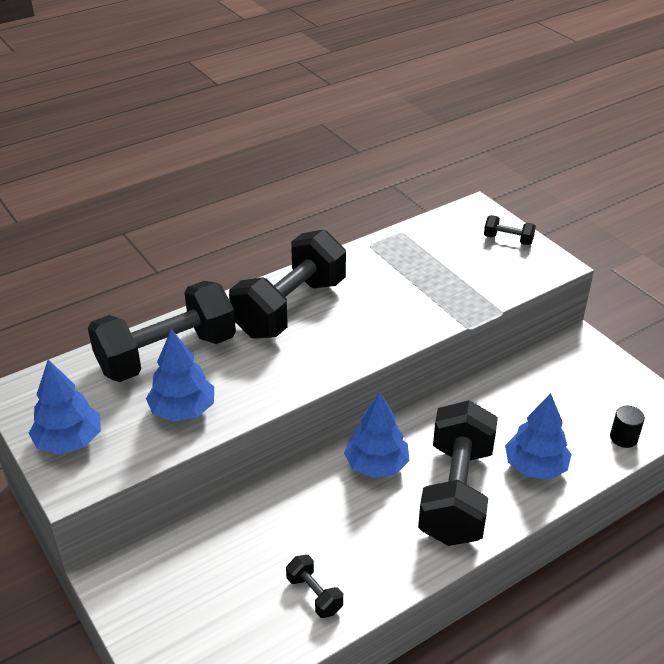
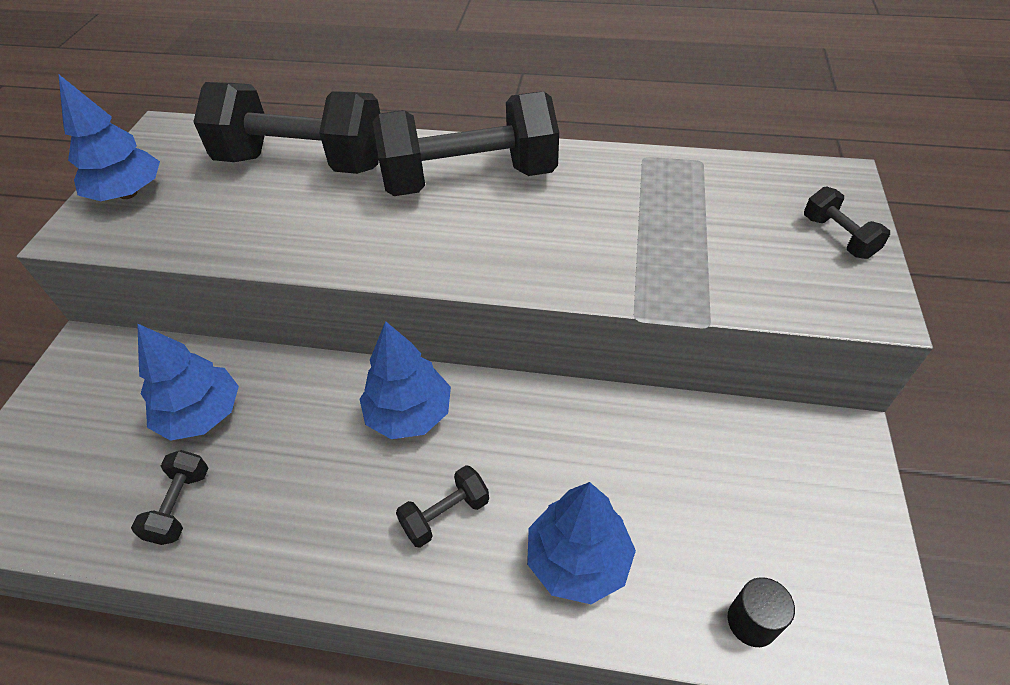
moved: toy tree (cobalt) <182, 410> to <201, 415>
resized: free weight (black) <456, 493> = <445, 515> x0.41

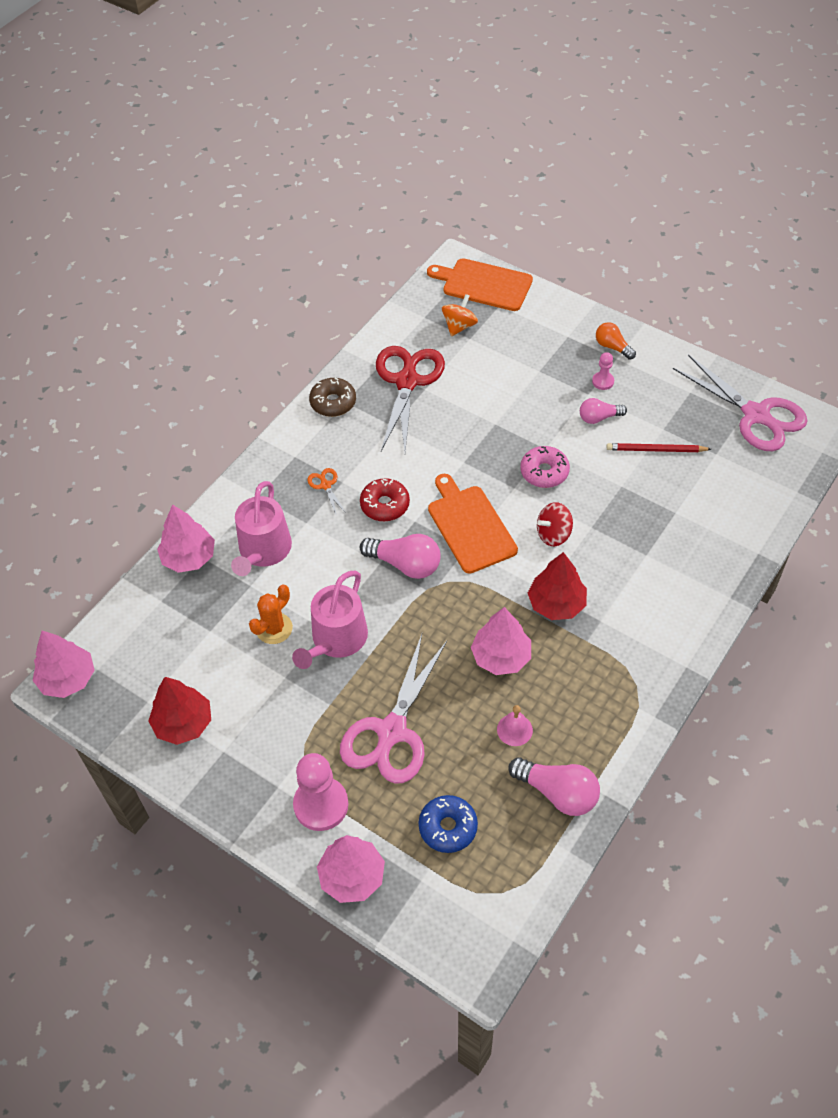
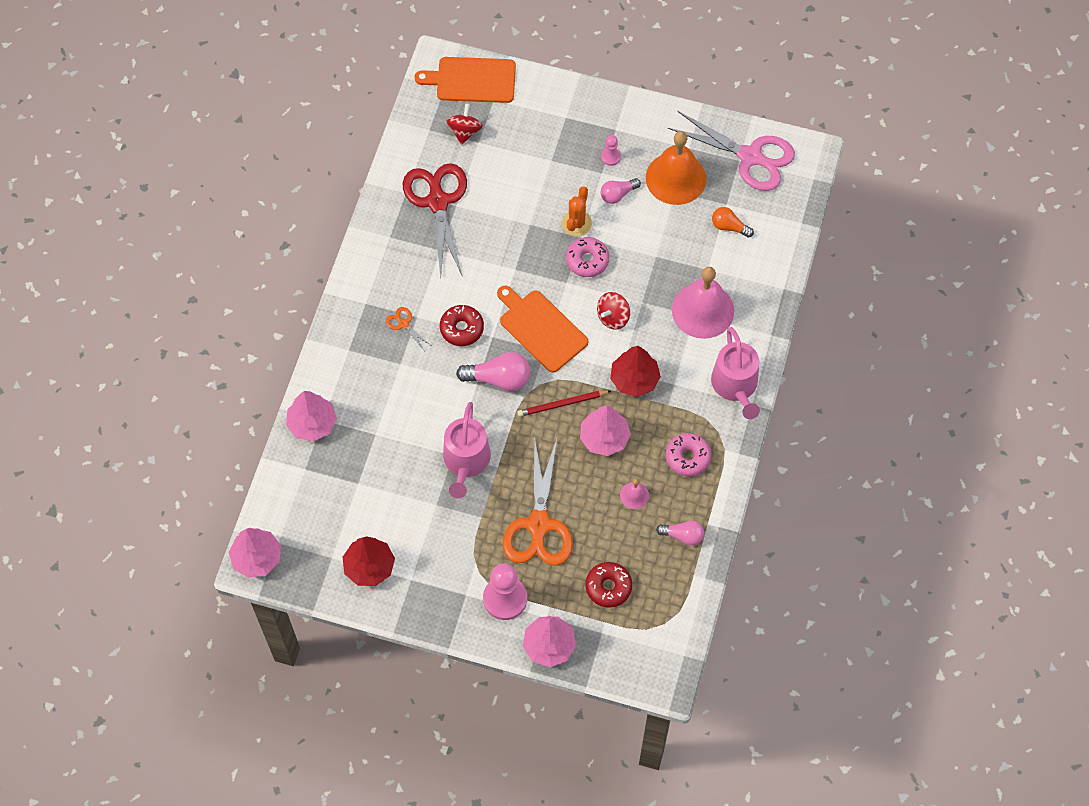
removed: glazed donut (brown) <333, 402>
added: hand bell (bright orange) <675, 178>; glazed donut (rose-pink) <687, 457>; hand bell (rose-pink) <703, 310>
moved: sprinkling can (rose-pink) <263, 551> to <736, 386>; cactus (bright orange) <274, 628> to <576, 223>; light bulb (bright orange) <612, 347> to <729, 227>; wooden pencil (crimson) <656, 450> to <562, 404>
recoloured: scissors (rose-pink) <391, 733> to scissors (bright orange) <539, 526>; glazed donut (cobalt) <448, 827> to glazed donut (crimson) <608, 587>; spinning top (bright orange) <459, 326> to spinning top (crimson) <465, 131>
resized: light bulb (rose-pink) <558, 793> = <683, 535> x0.62

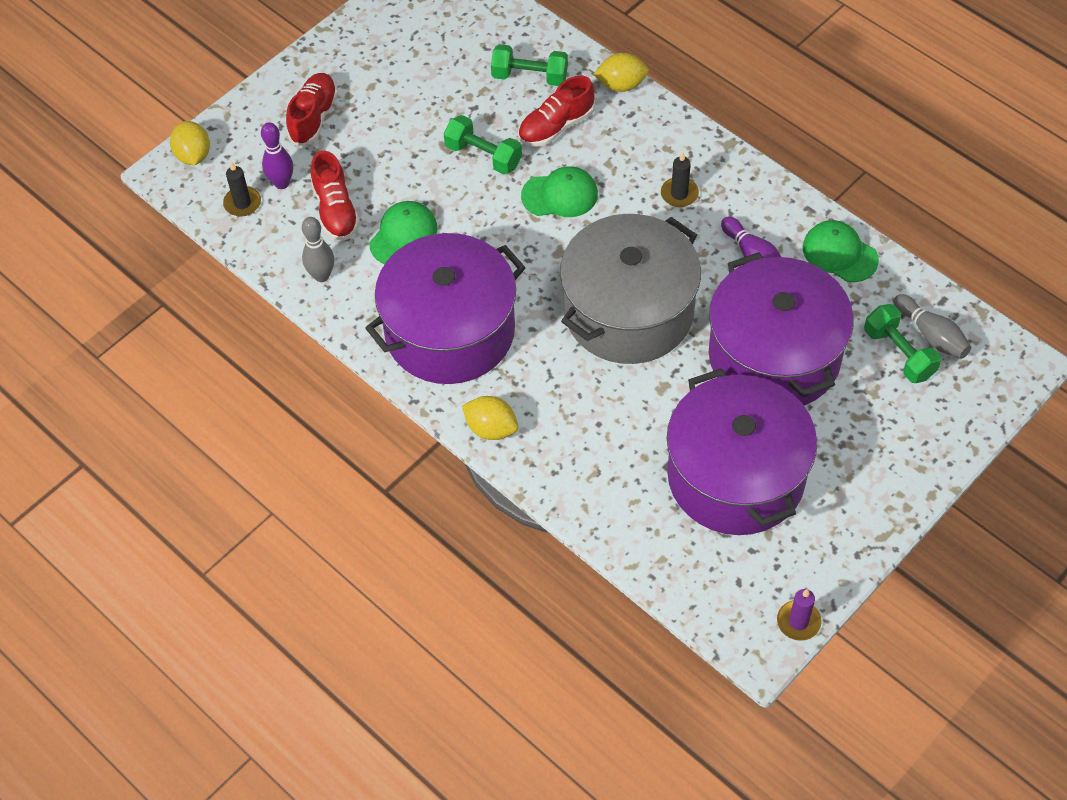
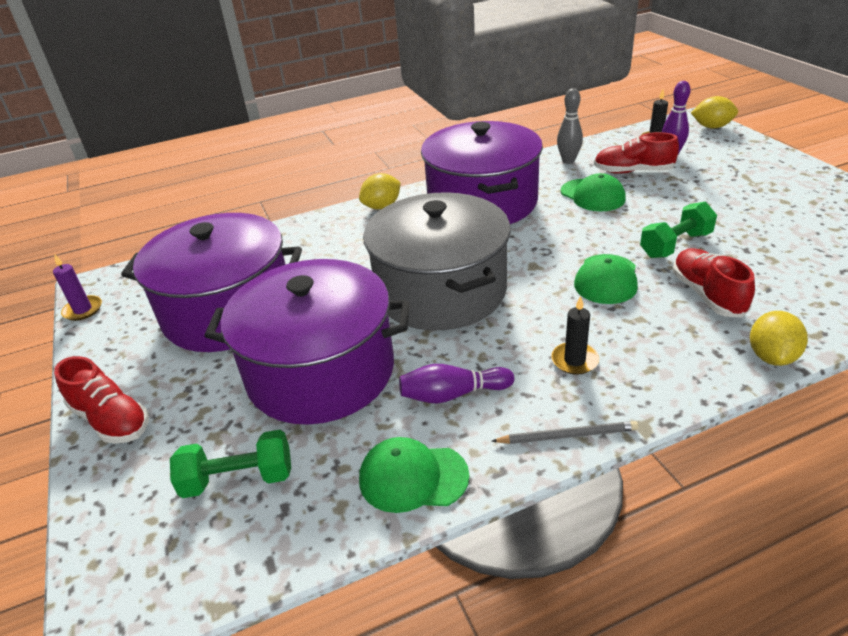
removed: free weight (emerald) <530, 76>; tenpin (grey) <931, 335>
added: wooden pencil (grey) <567, 435>
moved: shoe (crimson) <313, 117> to <111, 420>
turned: baseball cap (emerald) <839, 253> = <413, 477> 150 degrees counterclockwise

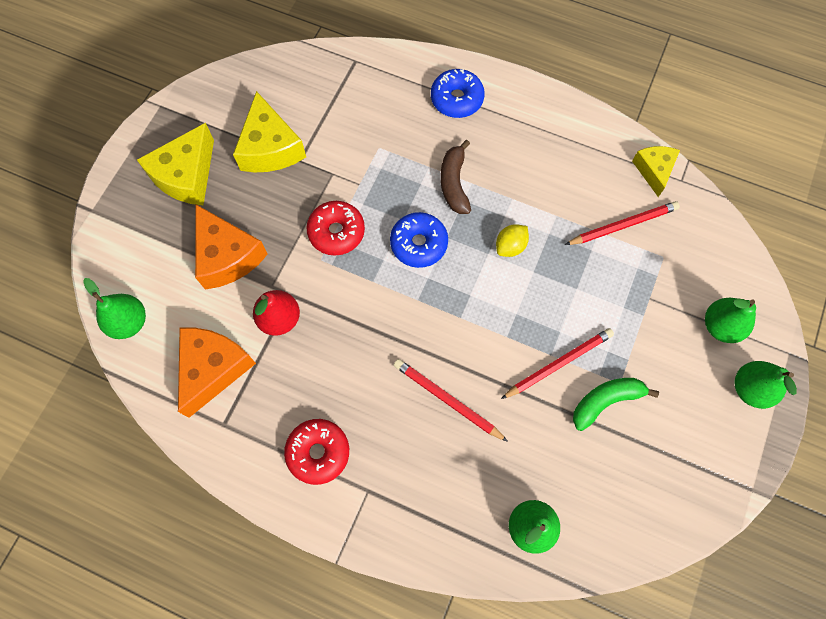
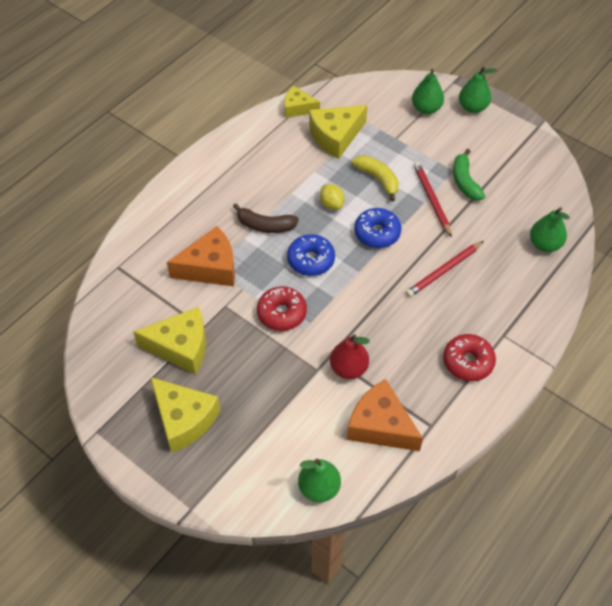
added: banana fruit (yellow) <378, 179>
moved: piece of cheese (bright orange) <227, 256> to <210, 267>; glazed donut (cobalt) <456, 99> to <377, 233>
replaced: wooden pencil (crimson) <623, 225> to piece of cheese (yellow) <335, 137>

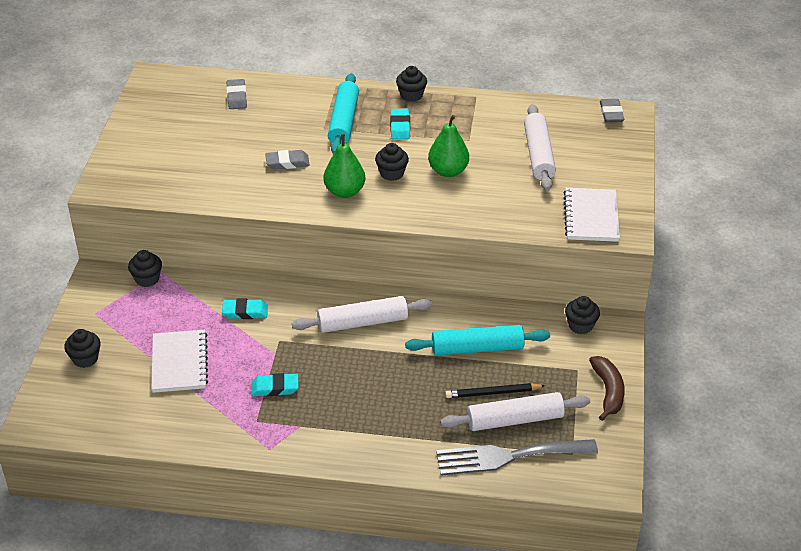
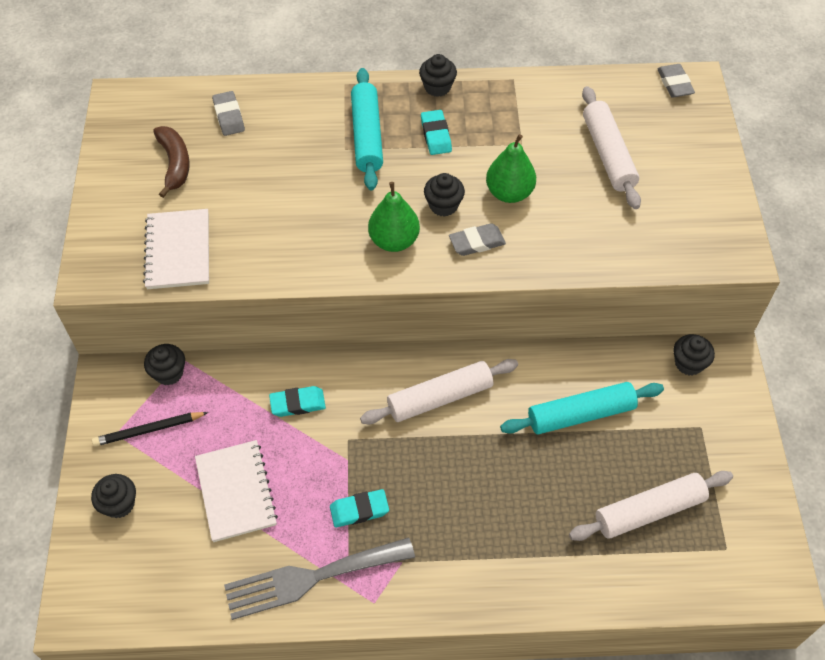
moved: gum eraser (grey) <287, 162> to <477, 242>; table fork (grey) <508, 456> to <311, 578>; wooden pencil (black) <492, 393> to <148, 430>; notebook (snow-white) <591, 216> to <178, 251>; banana fruit (brown) <608, 392> to <175, 164>

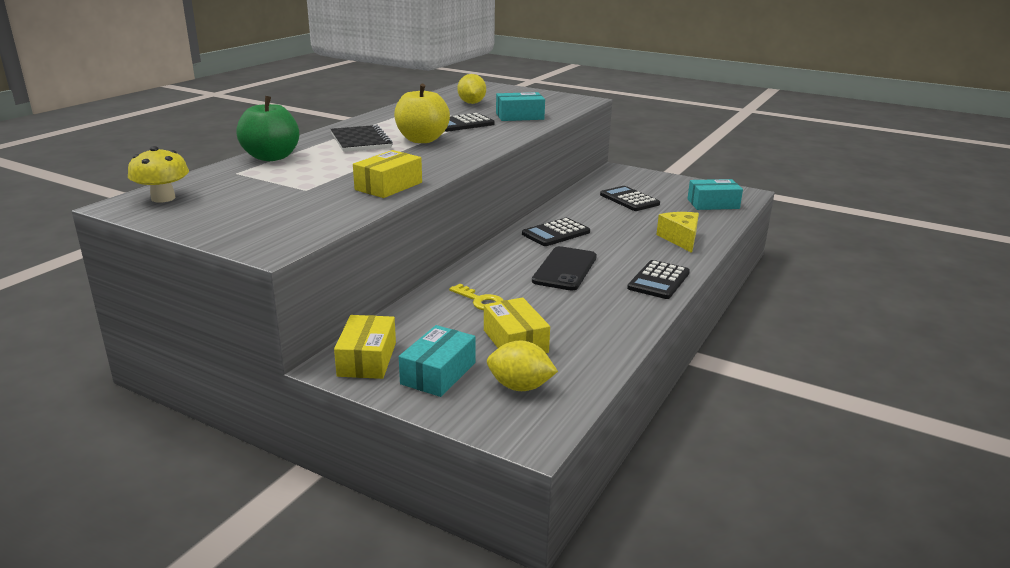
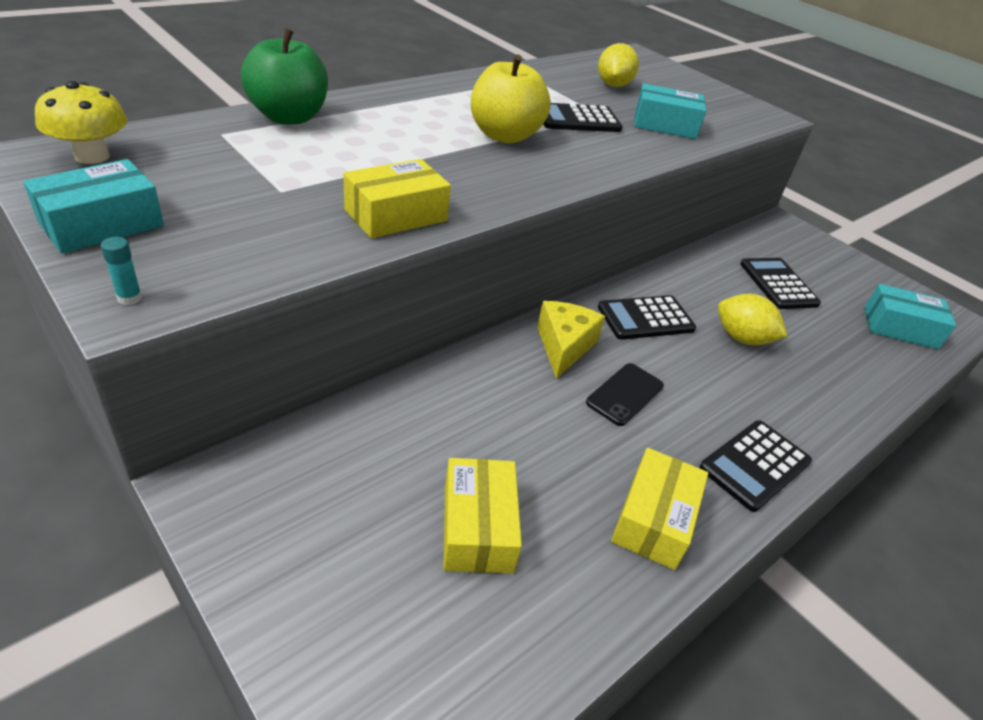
removed: notebook (black) <361, 141>; key (yellow) <480, 301>
added: glue stick (turquoise) <129, 298>
moved: package (yellow) <367, 359> to <654, 519>; package (turquoise) <438, 373> to <102, 224>; toy lemon (yellow) <520, 387> to <742, 338>; piece of cheese (yellow) <680, 239> to <564, 346>
resized: phone (black) <564, 269> = <625, 394> x0.66

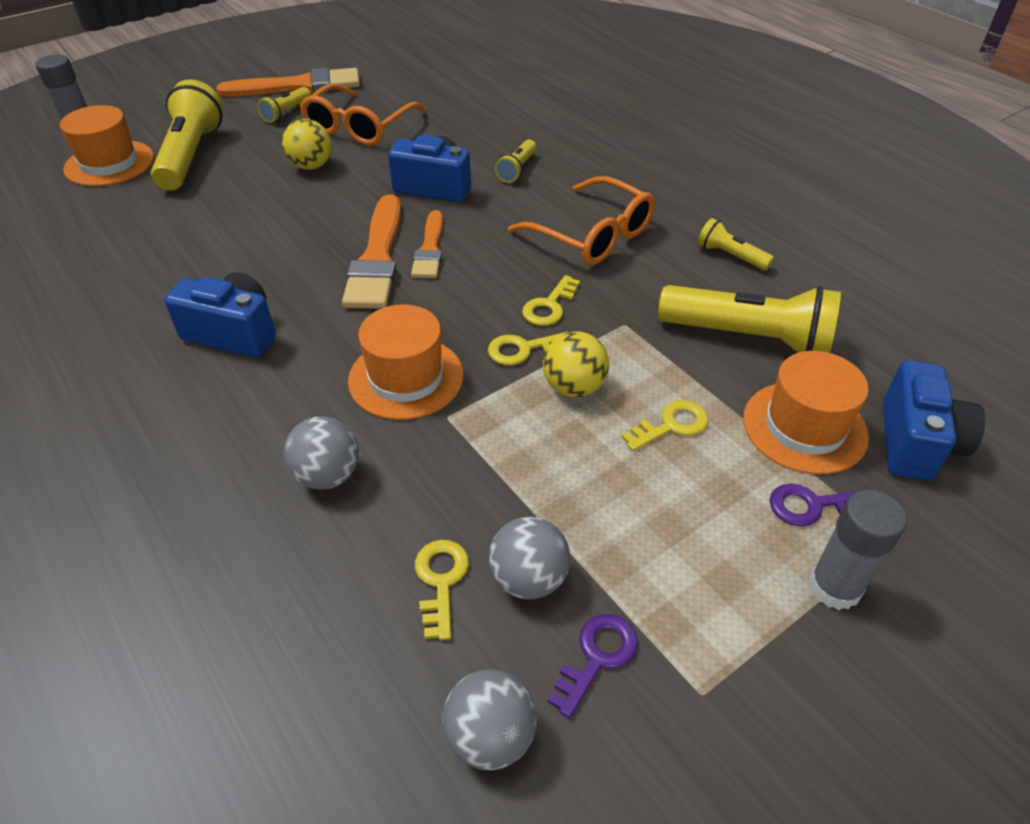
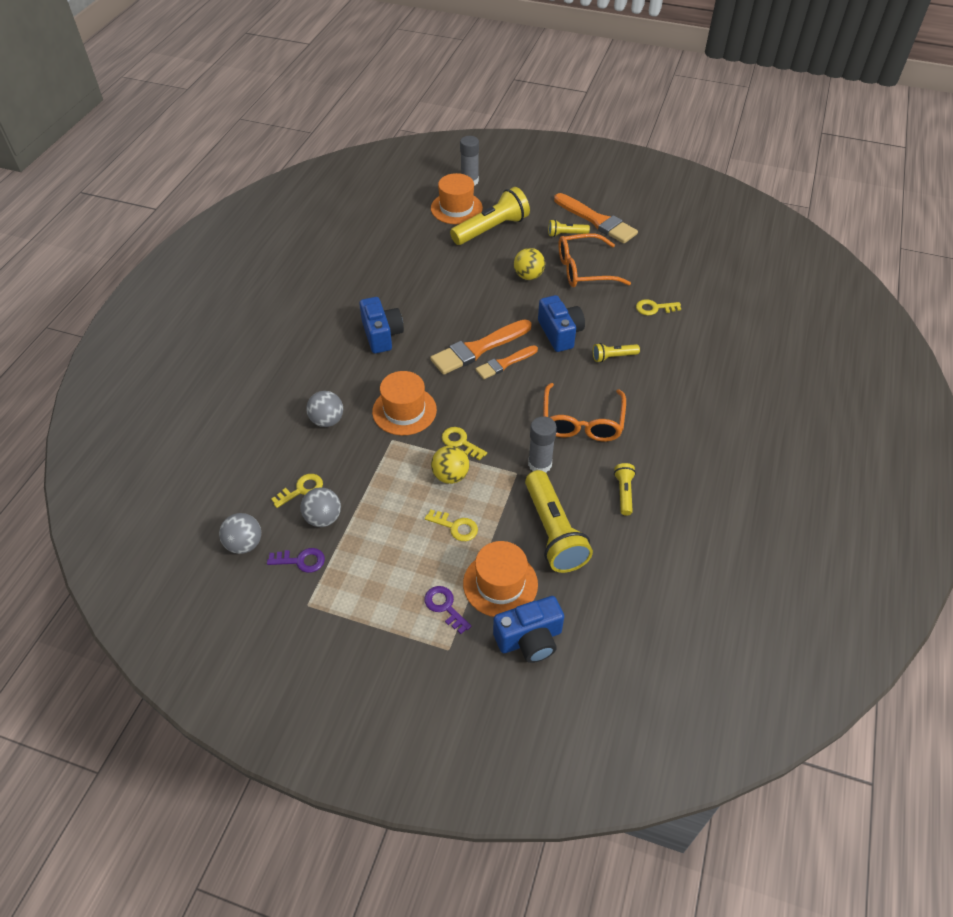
moved: key (yellow) <549, 306> to <654, 308>; glue stick (grey) <834, 587> to <540, 464>

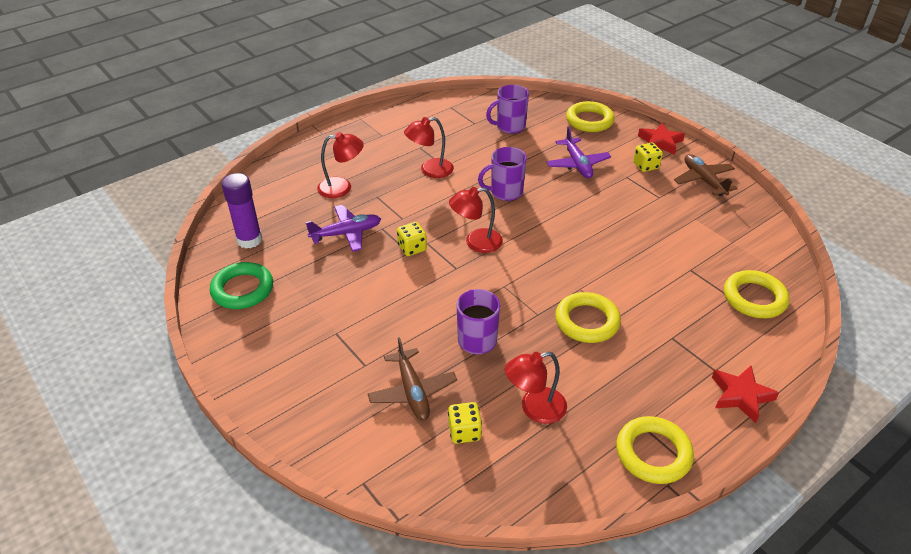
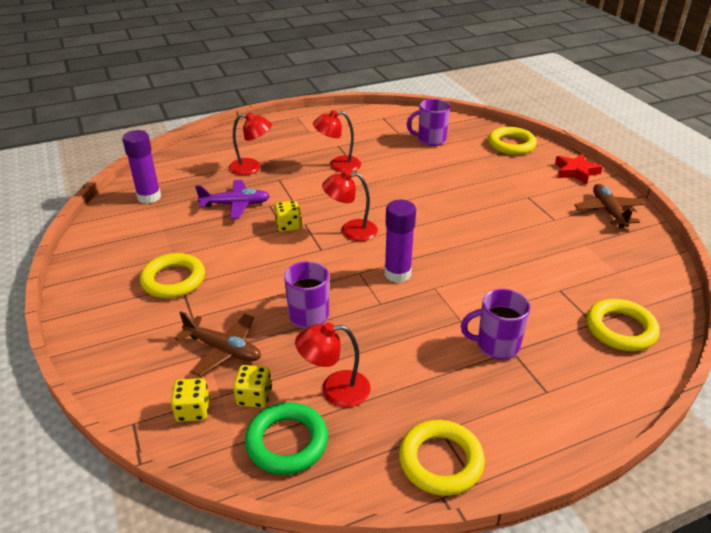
removed: toy plane (royal purple) <577, 164>; star (crimson) <741, 396>
added: glue stick (royal purple) <397, 274>
moved: hoop (emerald) <242, 289> to <287, 442>; mug (royal purple) <505, 192> to <496, 345>; hoop (yellow) <587, 321> to <173, 280>; dice (yellow) <645, 166> to <193, 410>
turned: toy plane (brown) <412, 392> = <223, 350> 60 degrees counterclockwise

